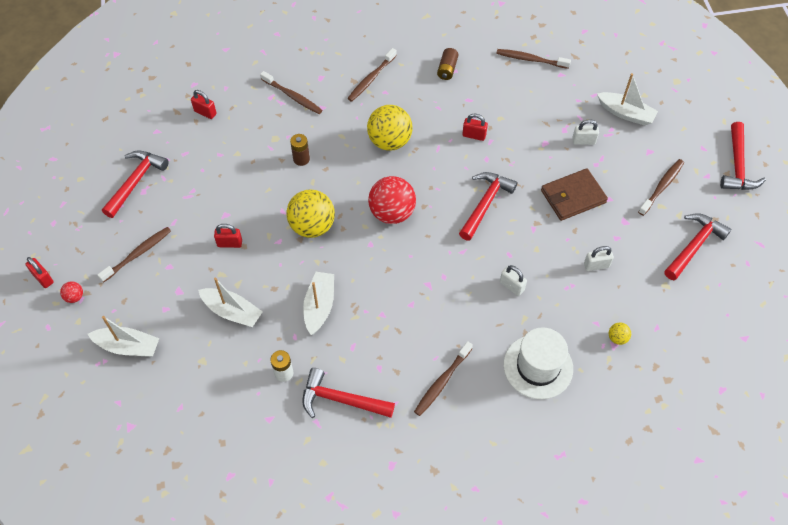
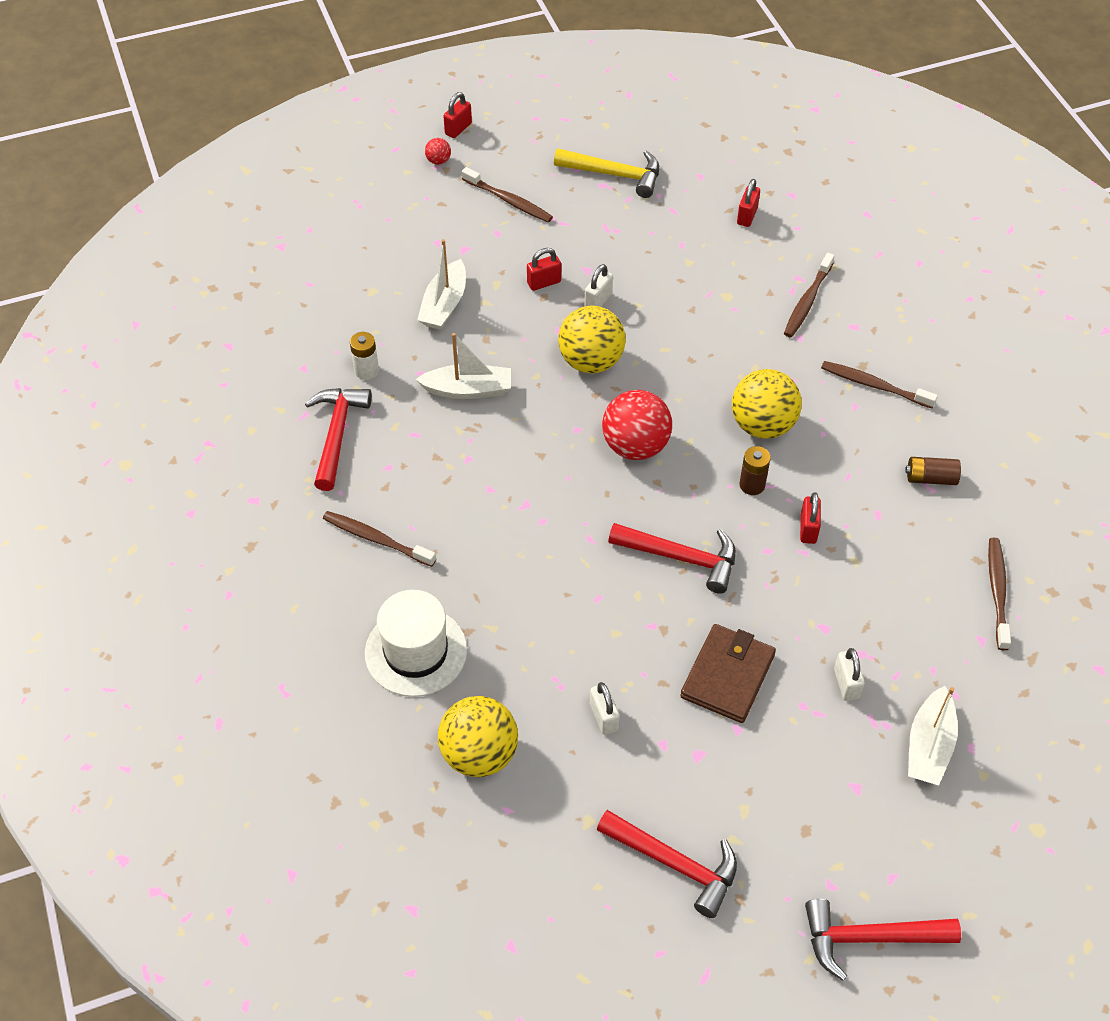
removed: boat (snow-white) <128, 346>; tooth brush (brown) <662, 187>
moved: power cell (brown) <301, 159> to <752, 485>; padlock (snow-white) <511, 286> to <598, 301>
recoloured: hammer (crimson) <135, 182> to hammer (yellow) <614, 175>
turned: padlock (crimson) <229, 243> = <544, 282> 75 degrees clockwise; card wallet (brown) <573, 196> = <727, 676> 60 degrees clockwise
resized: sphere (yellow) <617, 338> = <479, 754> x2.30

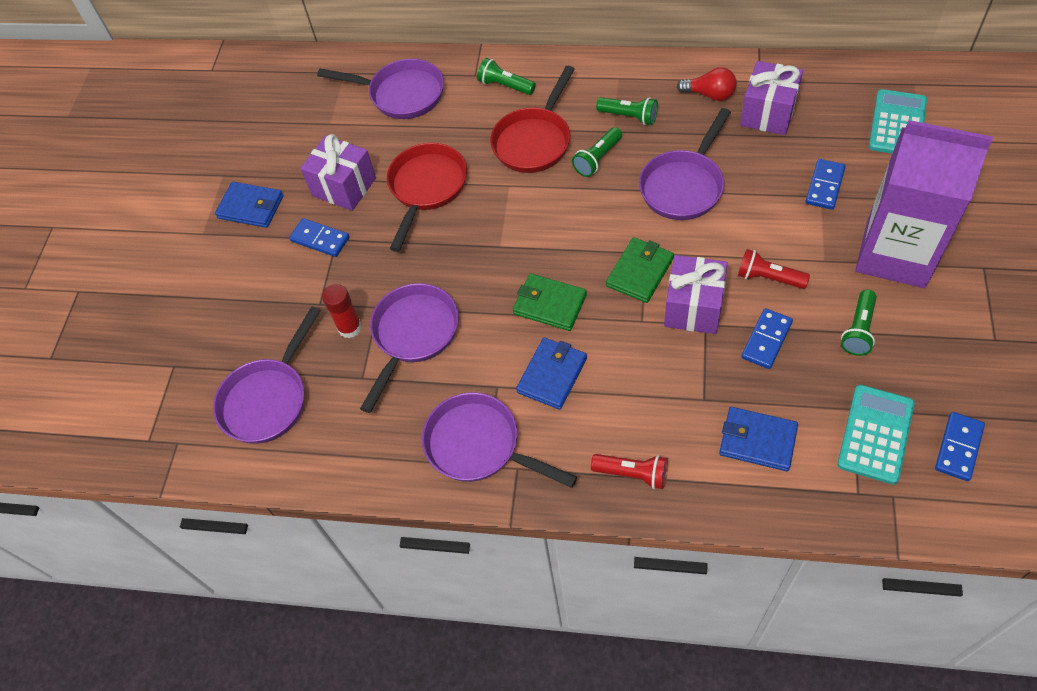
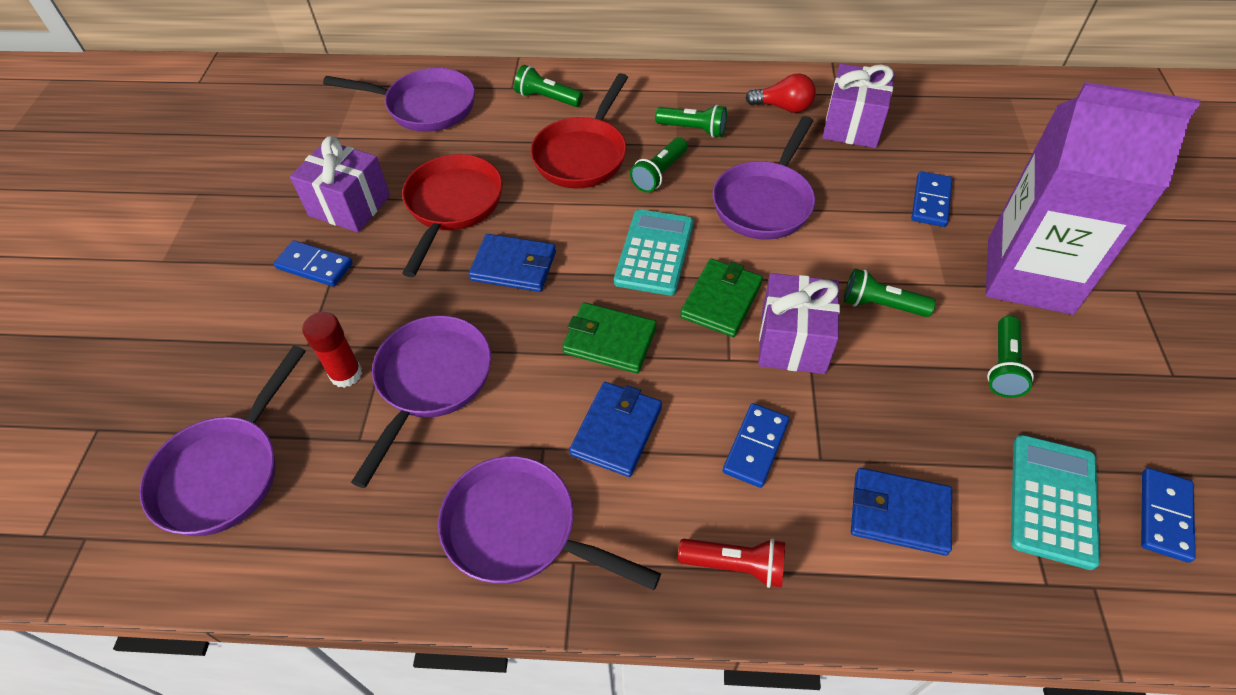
moved: card wallet (cobalt) <251, 207> to <514, 266>; domino tile (cobalt) <766, 340> to <756, 447>; adding machine (turquoise) <897, 124> to <654, 252>
recoloured: pocket torch (crimson) <768, 278> to pocket torch (emerald) <881, 305>

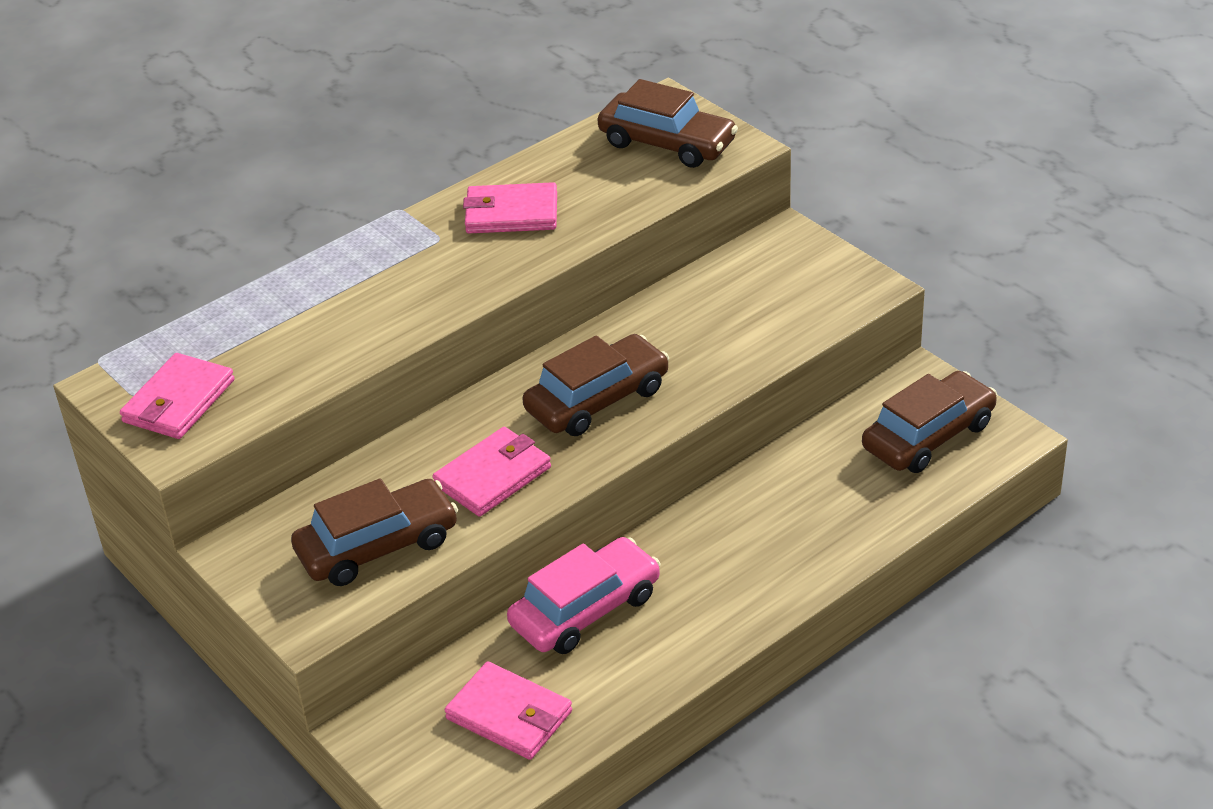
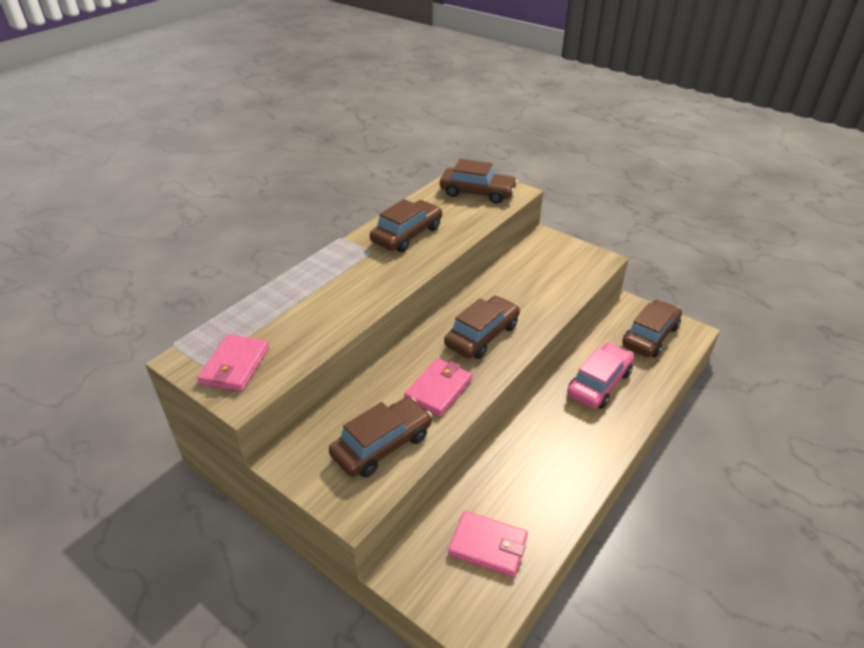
moved: car (rose-pink) <585, 610> to <599, 383>
replaced: card wallet (rose-pink) <511, 213> to car (brown) <407, 235>

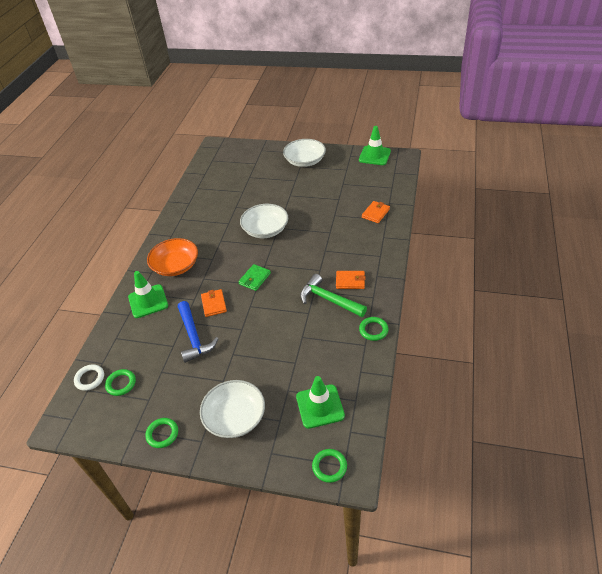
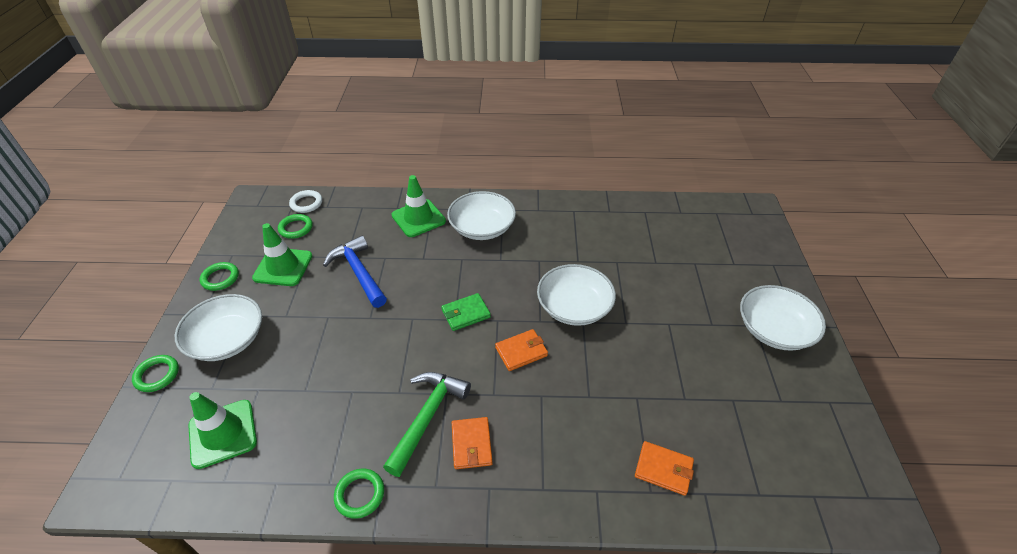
moved: card wallet (bright orange) <214, 304> to <521, 351>; hoop (emerald) <329, 466> to <157, 375>; safety cone (emerald) <374, 156> to <283, 267>
recoloured: serving bowl (bright orange) <176, 266> to serving bowl (snow-white) <482, 227>
turned: hammer (cobalt) <194, 337> = <359, 272> 90 degrees clockwise; card wallet (emerald) <255, 279> = <466, 314> 45 degrees counterclockwise

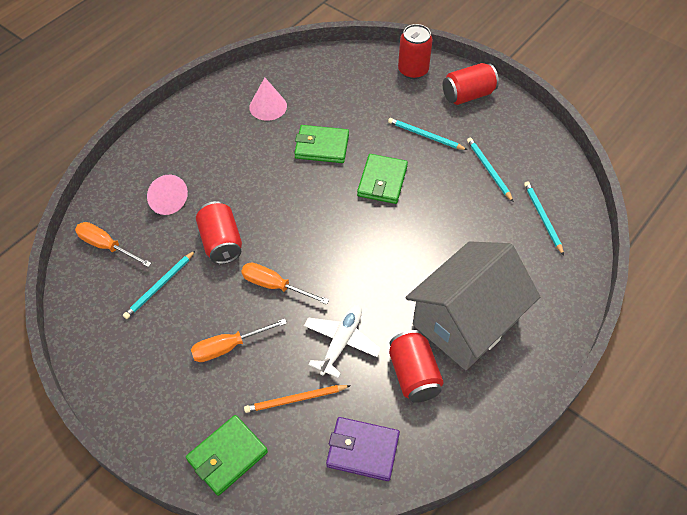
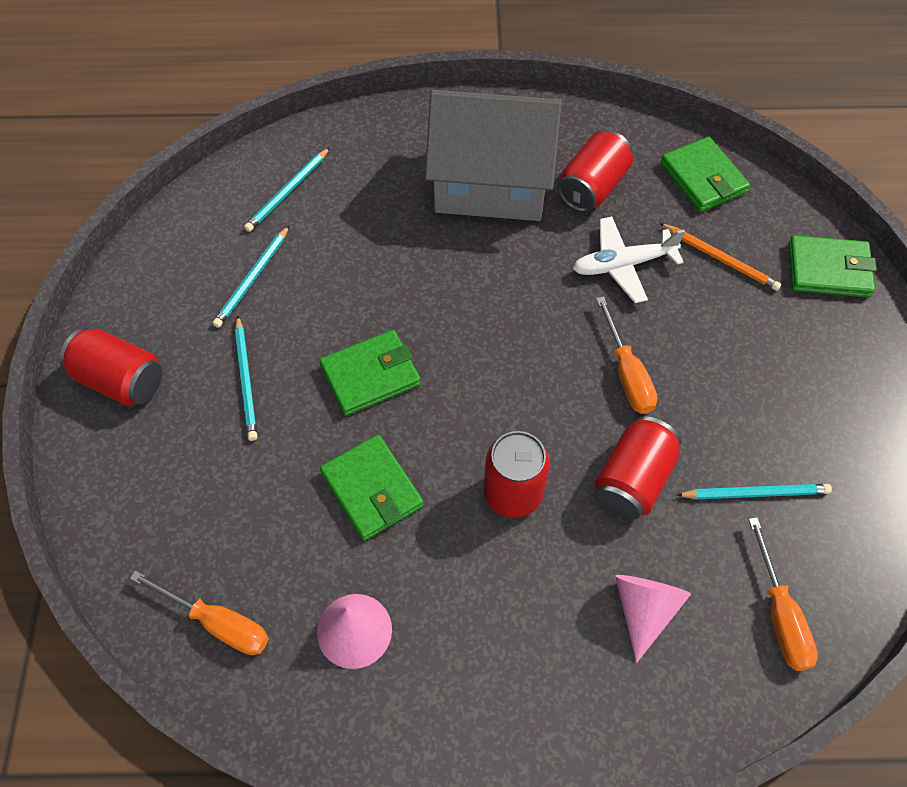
moved: flat screwdriver (bright orange) <228, 347> to <217, 623>; soda can (crimson) <413, 70> to <513, 493>
recoloured: card wallet (royal purple) <362, 450> to card wallet (emerald) <703, 178>

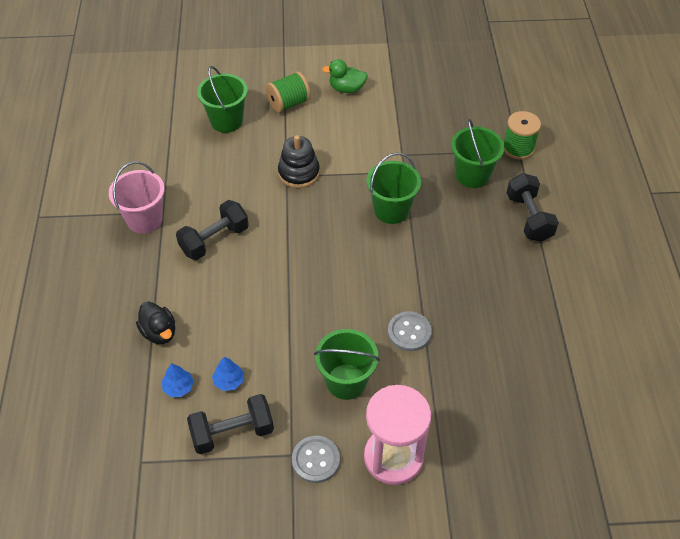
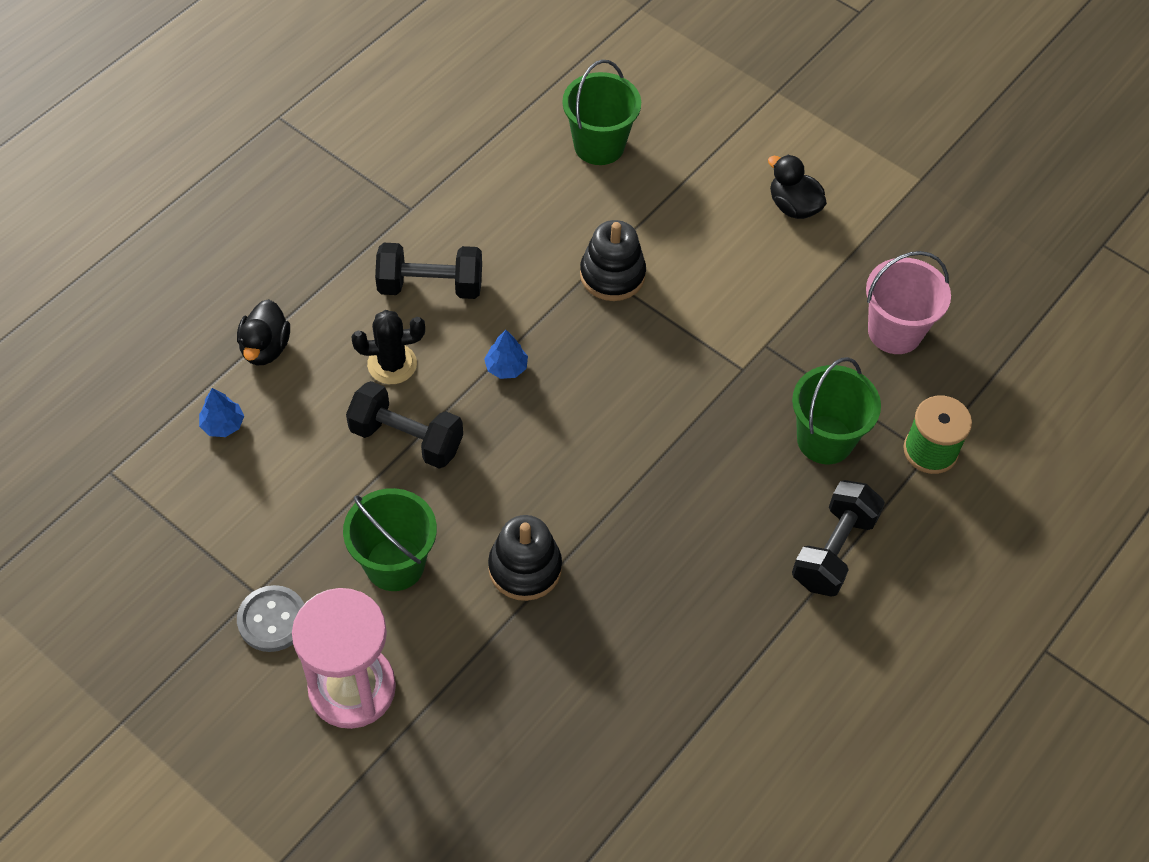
removed: bobbin (emerald) <288, 103>; bucket (emerald) <391, 210>
added: cactus (black) <392, 364>
moved: bucket (rose-pink) <144, 219> to <894, 331>; free weight (black) <232, 432> to <406, 438>; toy tree (cobalt) <229, 381> to <506, 367>
replaced: shirt button (grey) <409, 332> to stacking rings (black) <525, 568>
recoloured: rubber duck (emerald) <346, 89> to rubber duck (black) <793, 206>

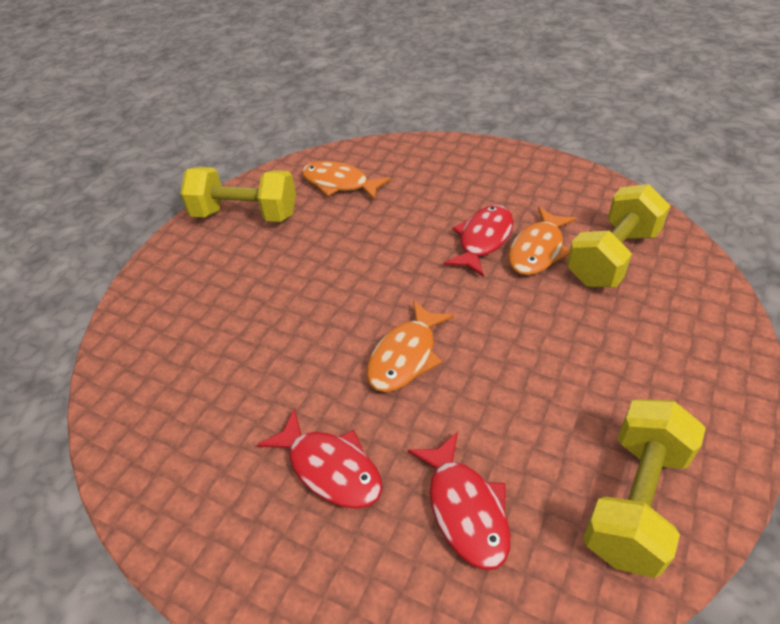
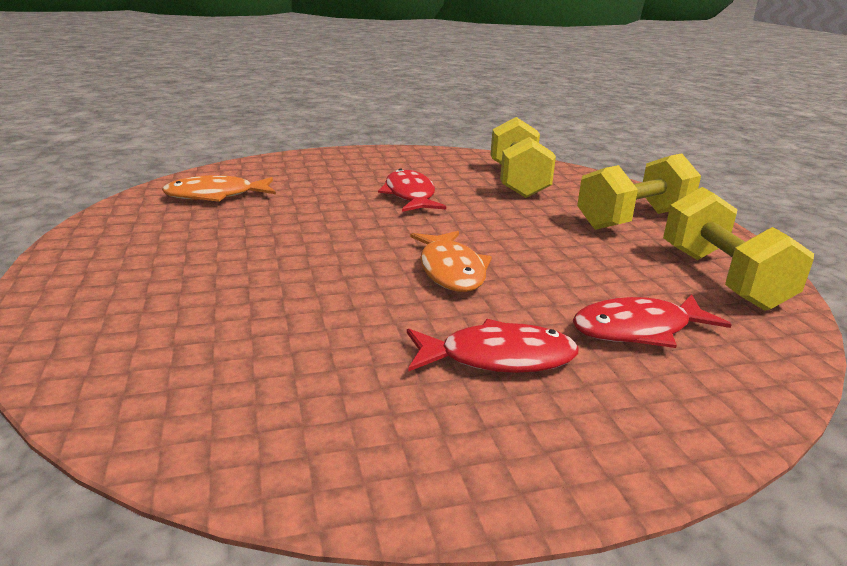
removed: fish (bright orange) <538, 250>
moved: free weight (yellow) <245, 215> to <633, 220>
turned: fish (crimson) <465, 509> = <638, 330> 135 degrees clockwise

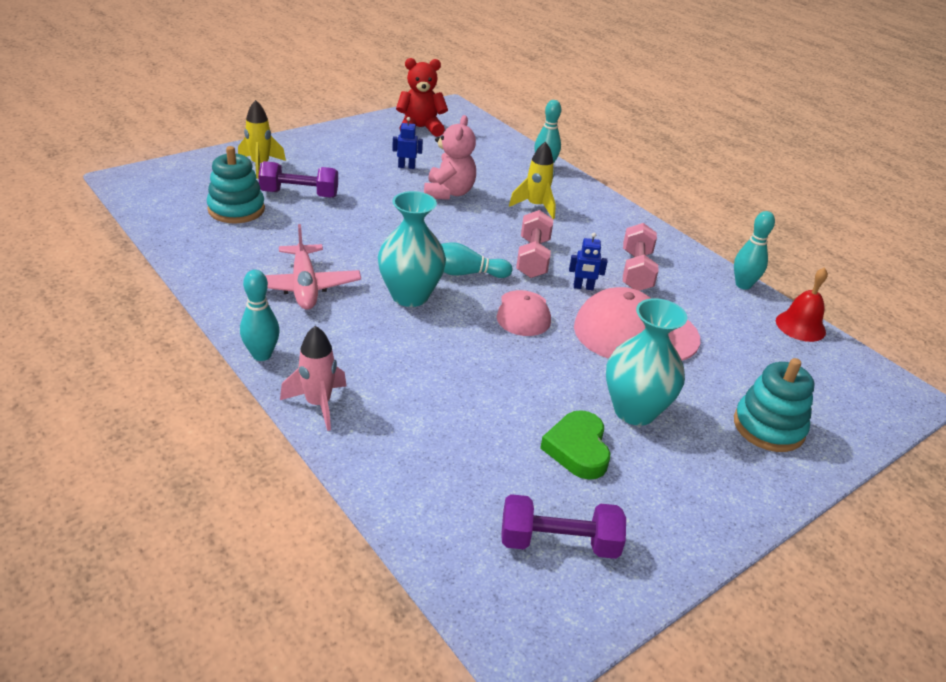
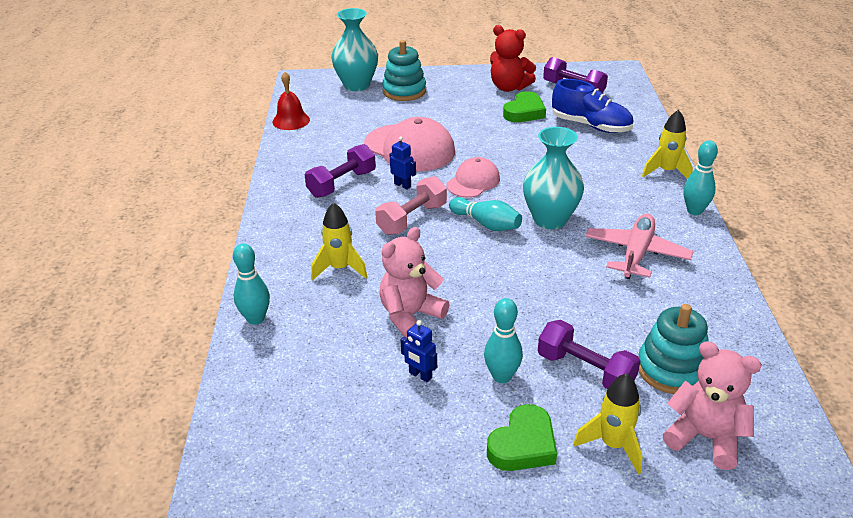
added: heart (emerald) <523, 445>; shoe (cobalt) <591, 126>; stuffed bear (rose-pink) <705, 437>
moved: stuffed bear (crimson) <420, 128> to <509, 87>; tall vase (turquoise) <634, 411> to <356, 85>; tenpin (turquoise) <743, 285> to <502, 376>
recoloured: rocket (rose-pink) <318, 404> to rocket (yellow) <666, 171>; free weight (rose-pink) <636, 271> to free weight (royal purple) <342, 184>

